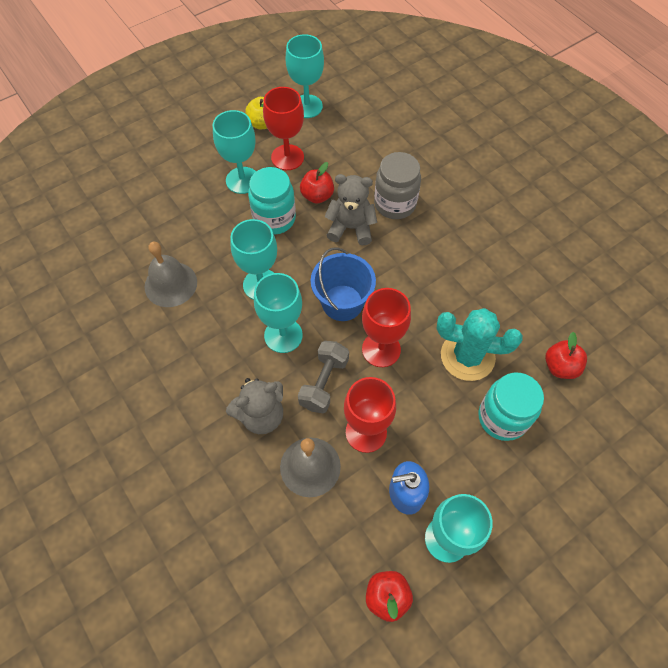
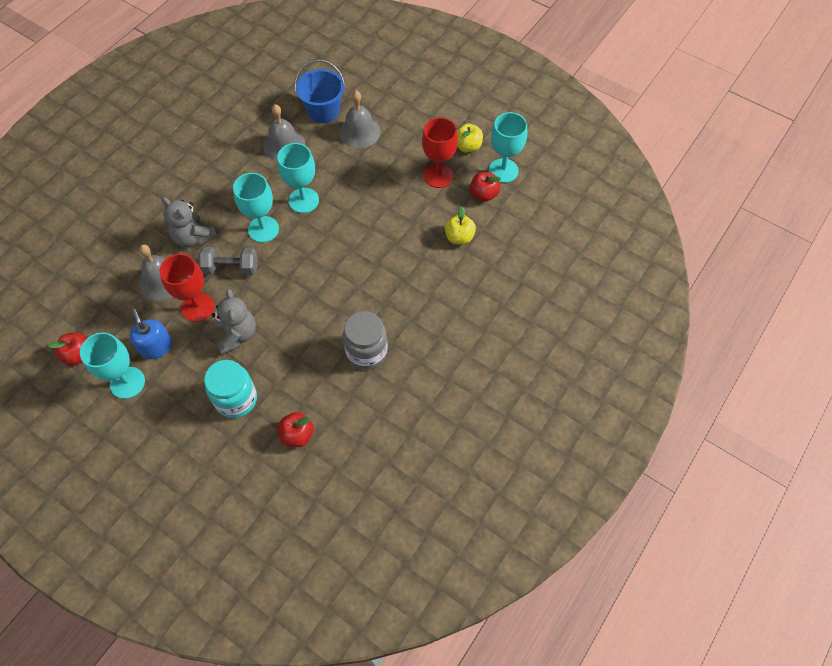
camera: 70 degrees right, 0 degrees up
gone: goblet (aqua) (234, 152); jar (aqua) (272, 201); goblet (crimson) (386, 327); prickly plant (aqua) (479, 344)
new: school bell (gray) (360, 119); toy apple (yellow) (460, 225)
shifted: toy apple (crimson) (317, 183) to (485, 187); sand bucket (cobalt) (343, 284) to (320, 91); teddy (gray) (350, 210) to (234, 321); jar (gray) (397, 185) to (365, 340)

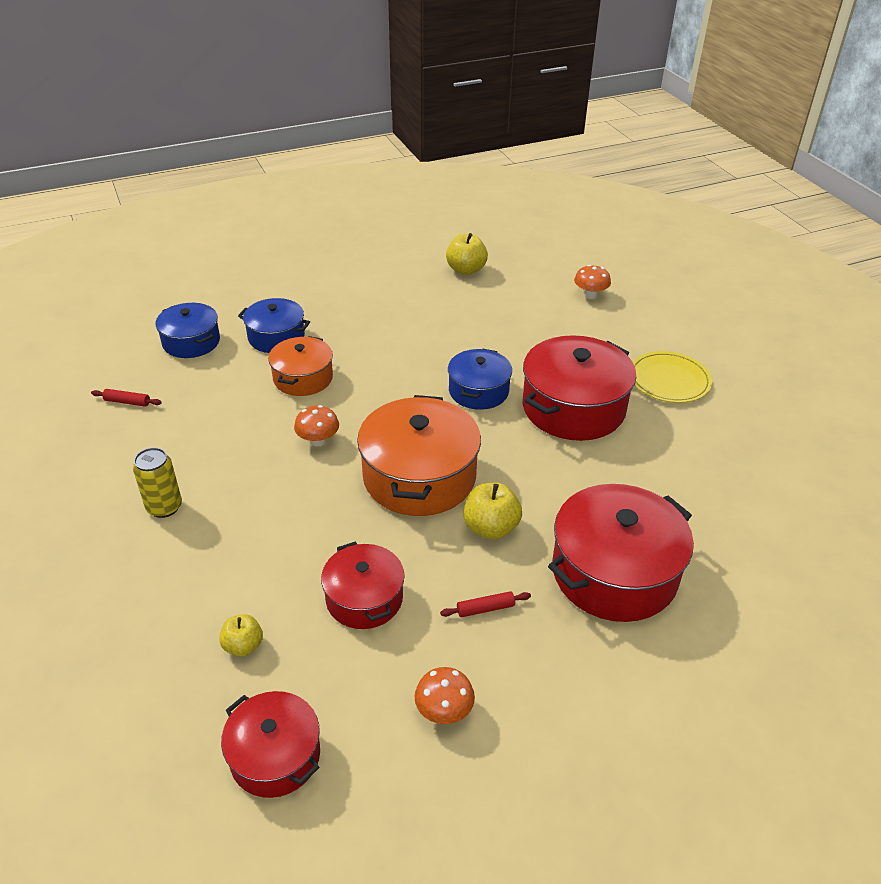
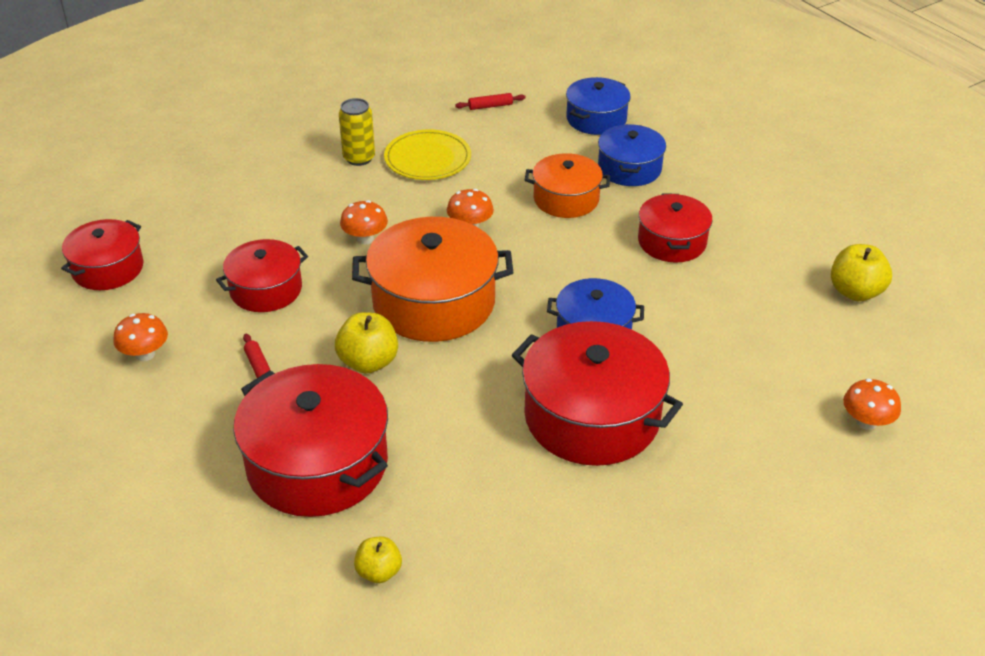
camera: 80 degrees right, 0 degrees up
new: mushroom (orange) (364, 222); pot (crimson) (675, 228)
shifted: toy apple (yellow) (241, 635) to (378, 560); dinner plate (yellow) (672, 377) to (427, 155)
rotated: dough roller (crimson) (126, 398) = (490, 101) 75 degrees clockwise

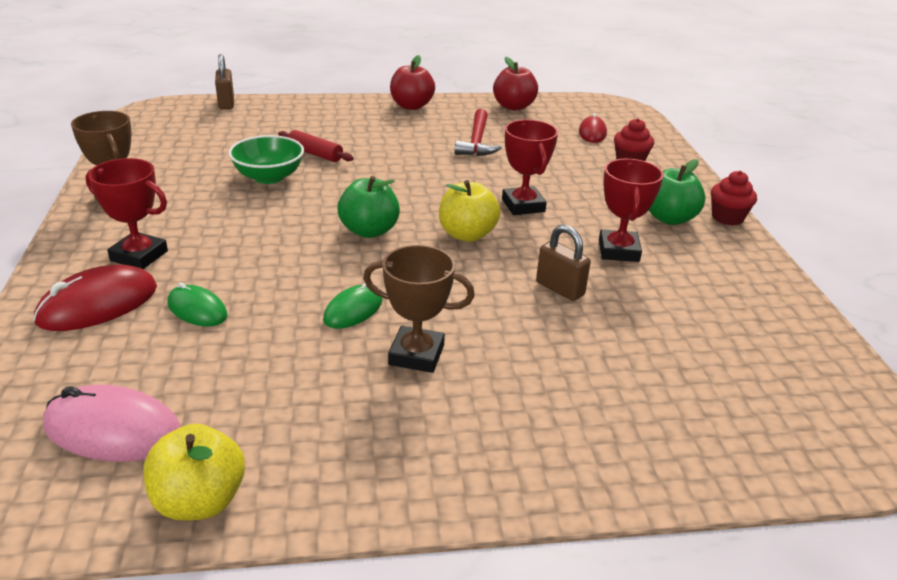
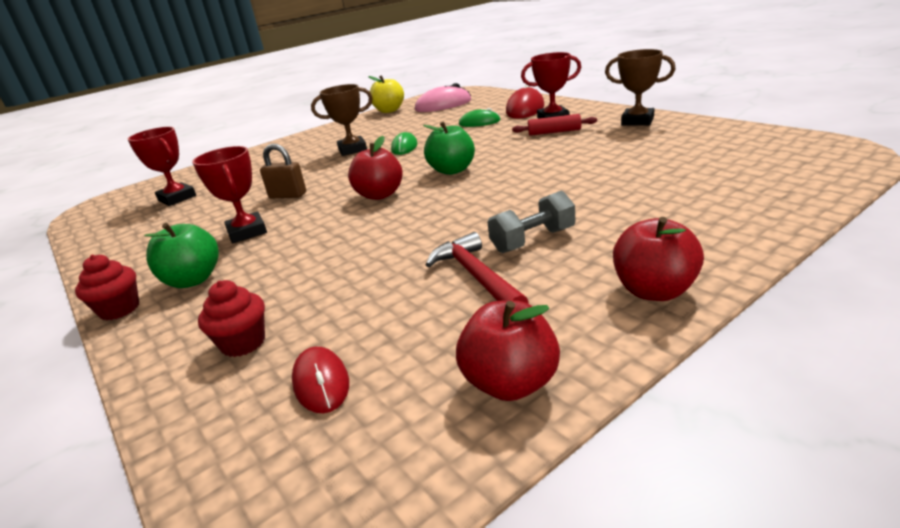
camera: 155 degrees right, 5 degrees down
gone: lock (russet) (224, 81); bowl (green) (266, 159)
new: dumbbell (gray) (531, 222)
shifted: dough roller (crimson) (316, 146) to (554, 125); prize cup (crimson) (530, 167) to (162, 166)
repainted: toy apple (yellow) (469, 211) to toy apple (crimson) (375, 168)

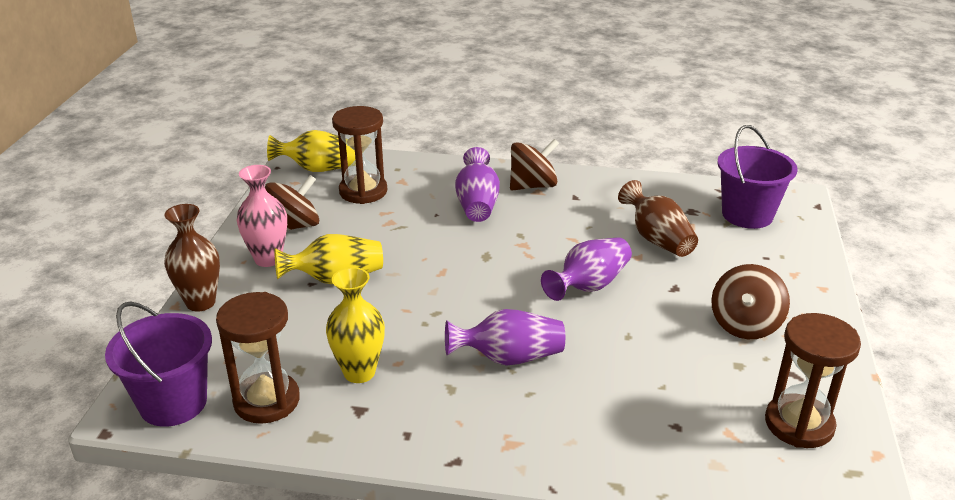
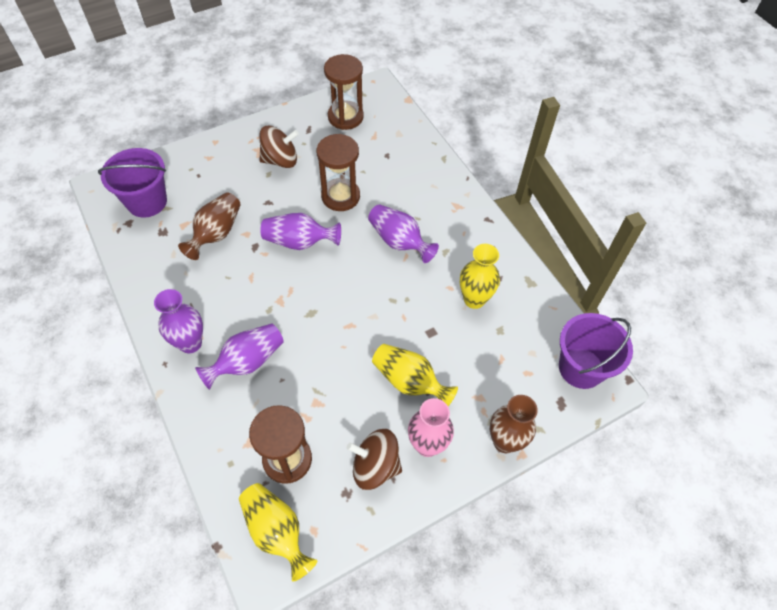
camera: 130 degrees left, 25 degrees up
shifted: hourglass (russet) (258, 358) to (338, 172)
swapped: spinning top (russet) (534, 165) to tall vase (purple) (178, 321)

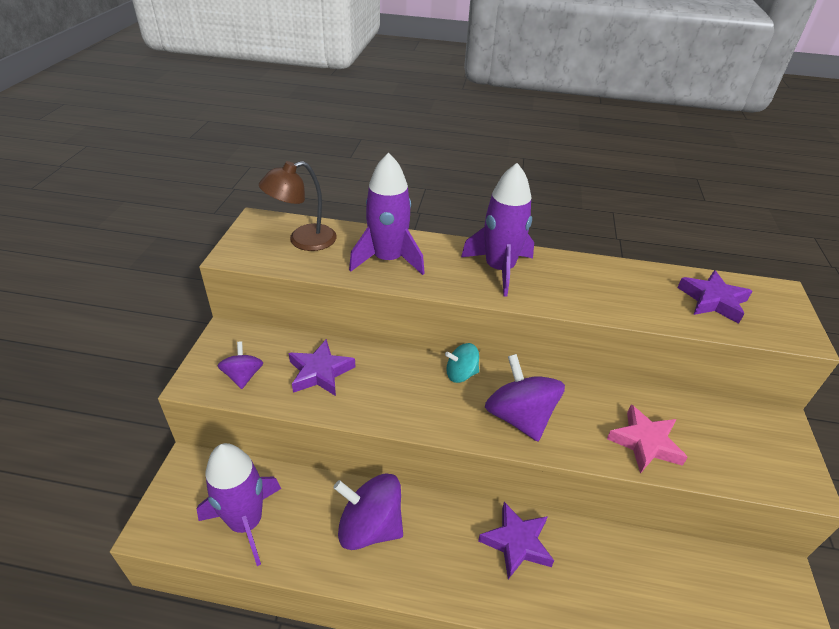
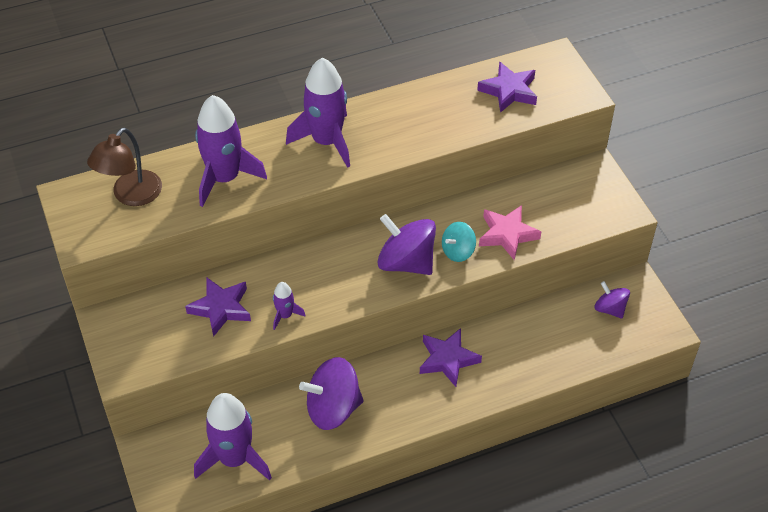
camera: 30 degrees left, 10 degrees up
new: spaceship (purple) (289, 306)
shifted: spinning top (purple) (240, 365) to (612, 300); spinning top (aqua) (462, 363) to (459, 242)

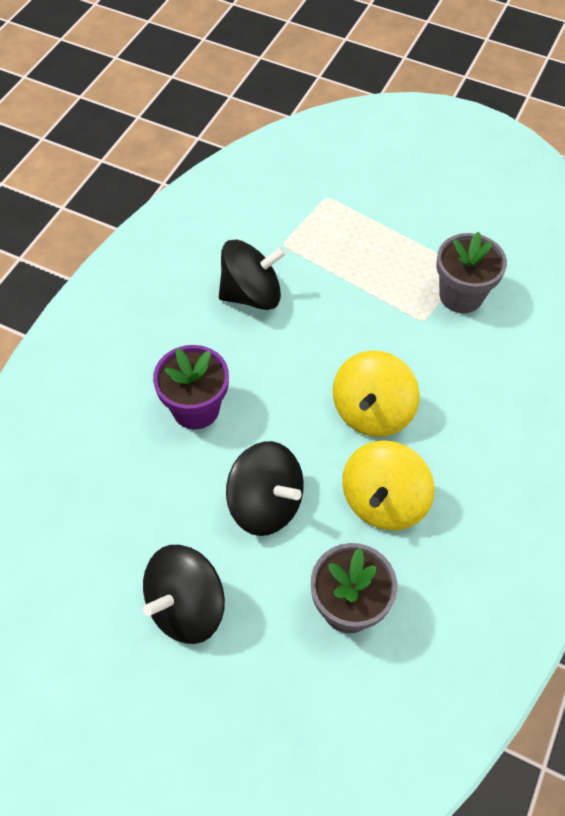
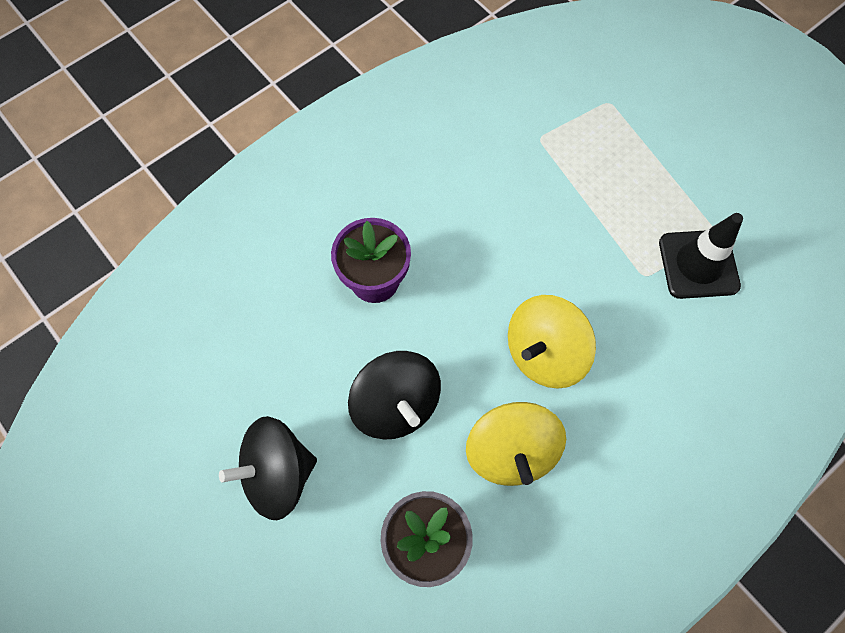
camera: 25 degrees right, 10 degrees up
gone: spinning top (ebony) (252, 274)
swapped: plant pot (gray) (471, 272) to safety cone (ebony) (701, 256)
rotated: spinning top (yellow) (388, 485) = (516, 444) 60 degrees counterclockwise

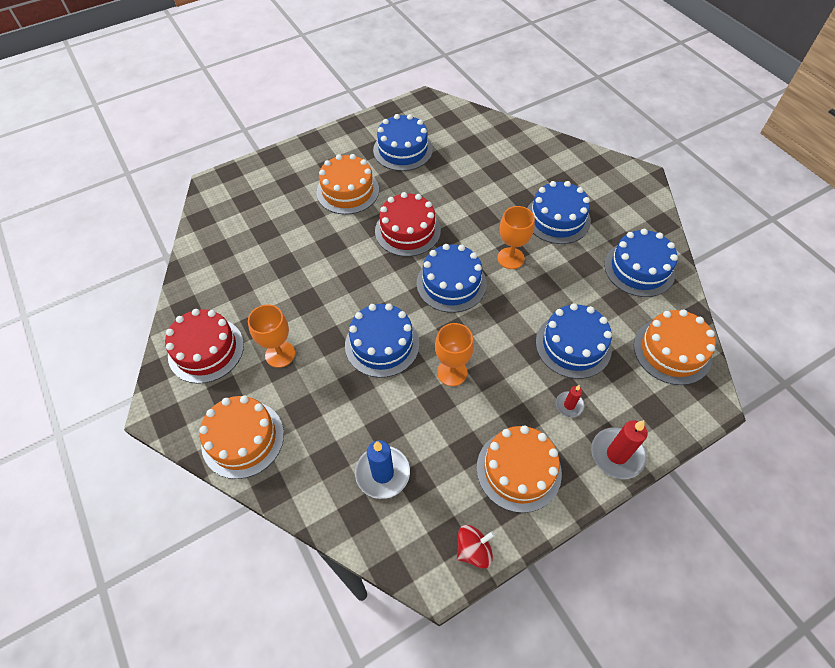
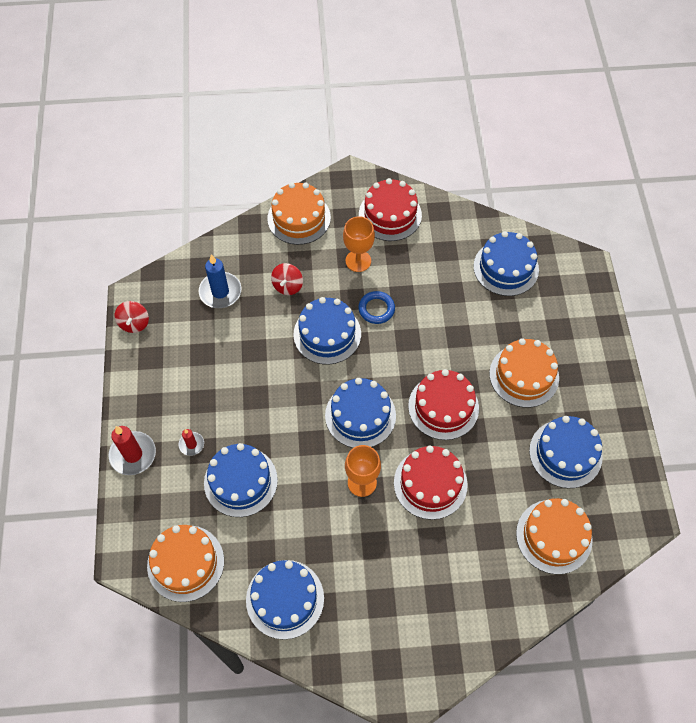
camera: 115 degrees right, 5 degrees up
gone: goblet (orange) (454, 354)
new: spinning top (crimson) (287, 279); torus (cobalt) (376, 307); gateau (crimson) (431, 482)
shifted: gateau (orange) (519, 469) to (554, 536); gateau (cobalt) (559, 212) to (506, 263)

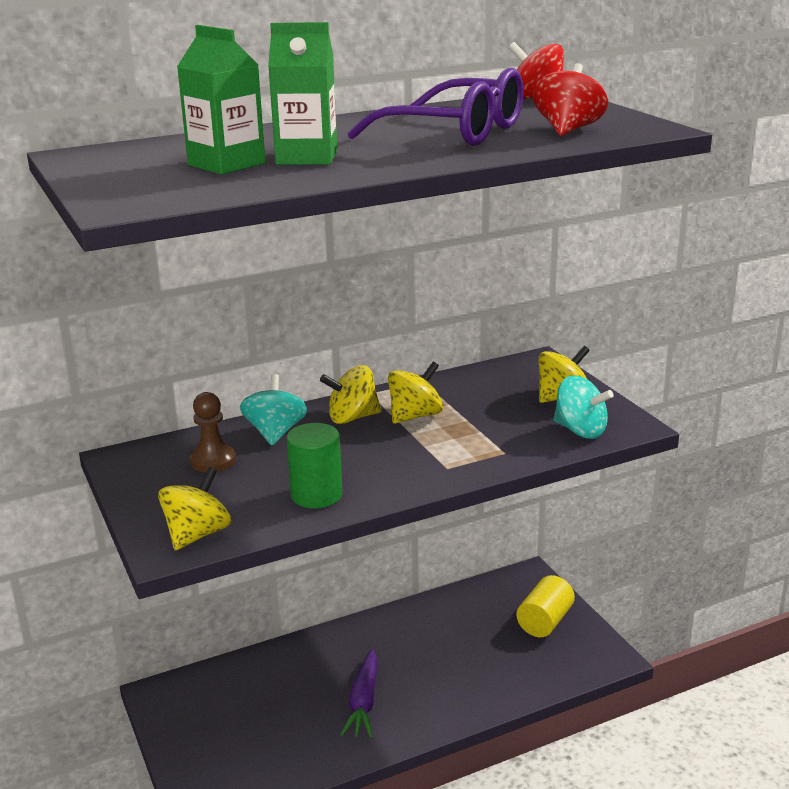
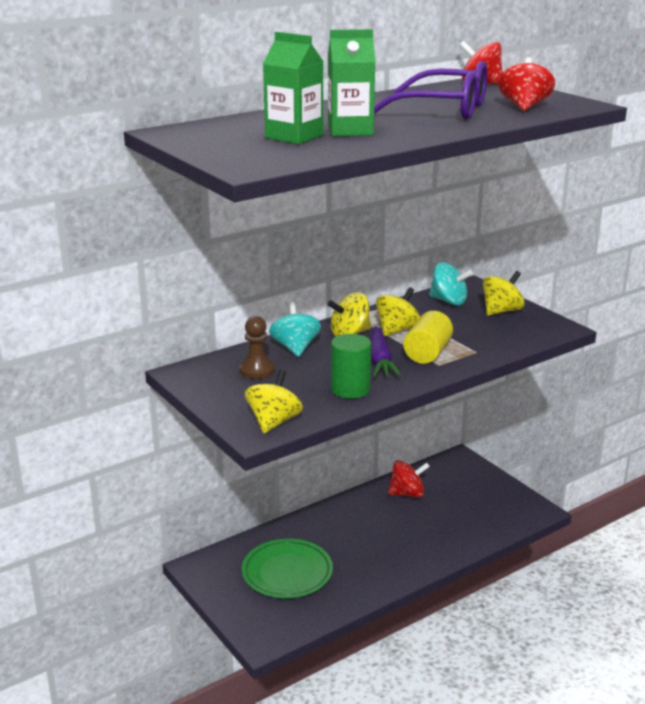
camera: 10 degrees left, 0 degrees up
new: dinner plate (green) (287, 568); spinning top (crimson) (409, 479)
shifted: root vegetable (purple) (359, 693) to (385, 351); cylinder (yellow) (545, 606) to (428, 337); spinning top (aqua) (583, 407) to (451, 283)

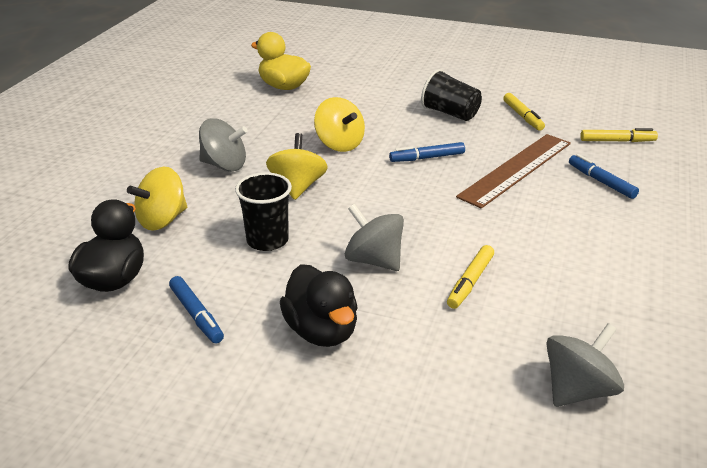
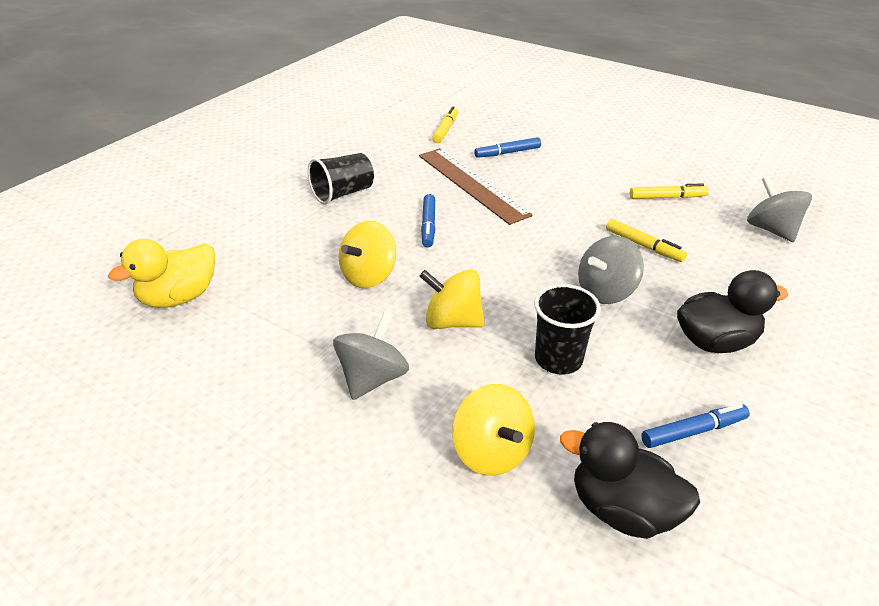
camera: 75 degrees left, 5 degrees up
shifted: marker pen (yellow) (524, 112) to (669, 191)
rotated: spinning top (yellow) (339, 124) = (367, 254) 150 degrees clockwise

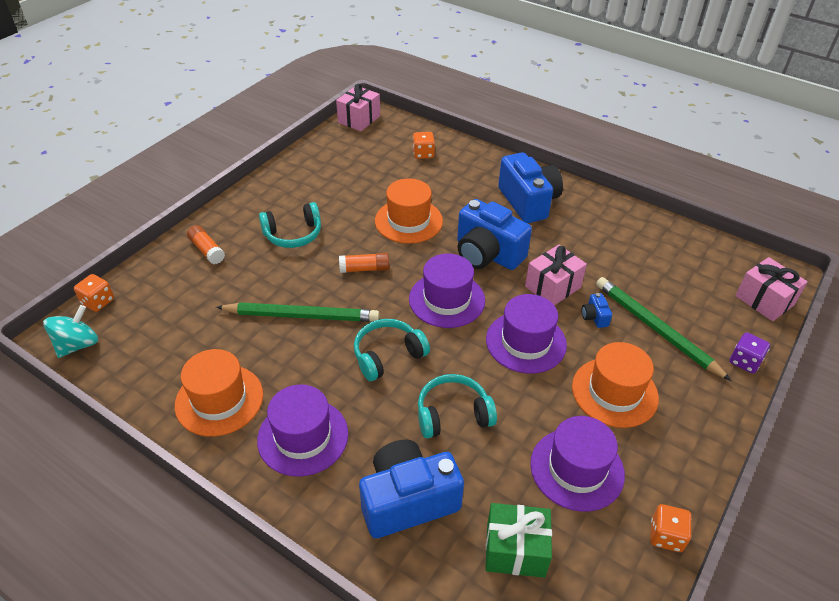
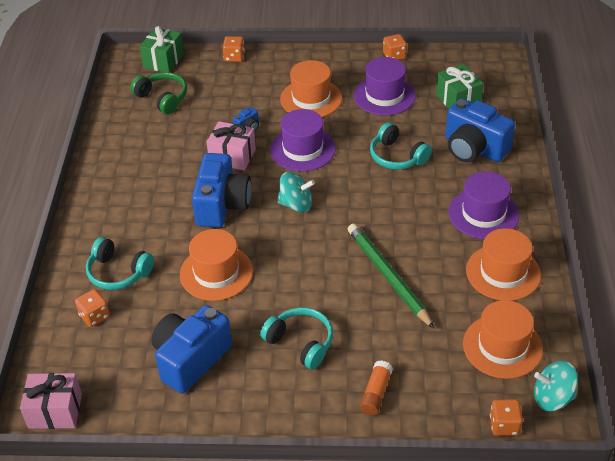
camera: 120 degrees left, 0 degrees up
gone: stick of glue (orange) (364, 263); pencil (green) (664, 329)
new: over-ear headphones (green) (158, 93); hat (orange) (503, 339)
shifted: over-ear headphones (aqua) (392, 350) to (120, 263); photo camera (cobalt) (530, 187) to (191, 349)
swapped: hat (purple) (447, 291) to spinning top (aqua) (296, 192)
repainted: dice (purple) (750, 352) to dice (orange) (233, 49); wrapped gift (rosy) (771, 289) to wrapped gift (green) (161, 49)

